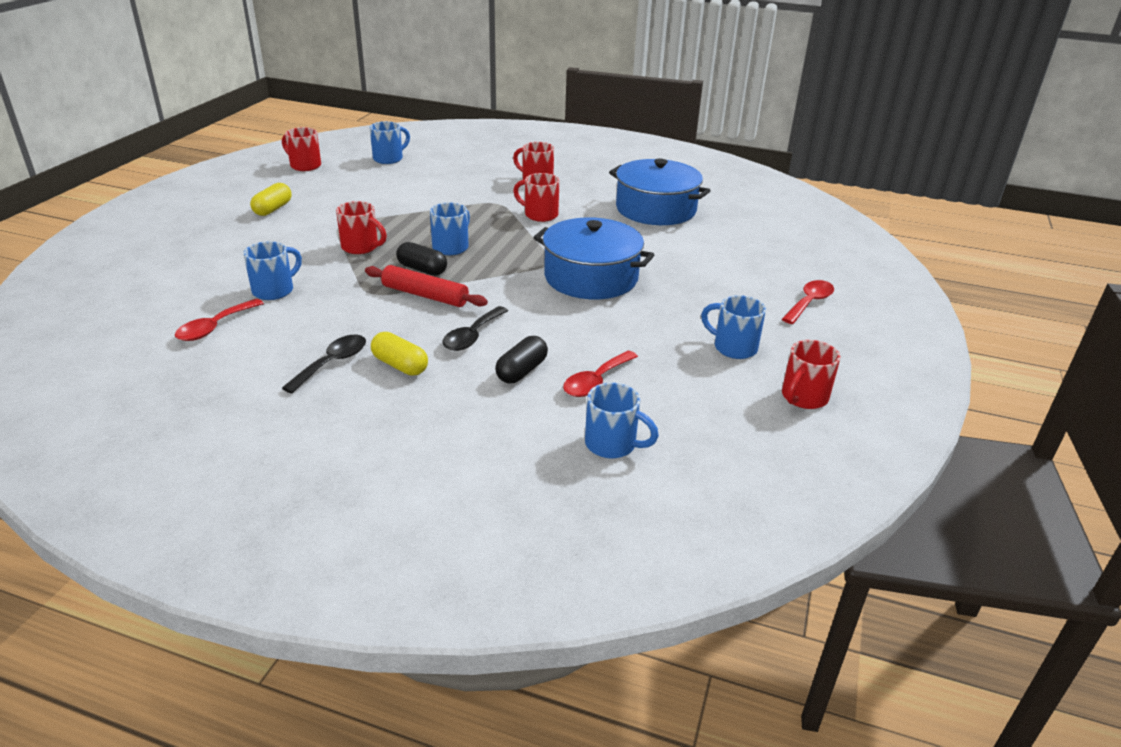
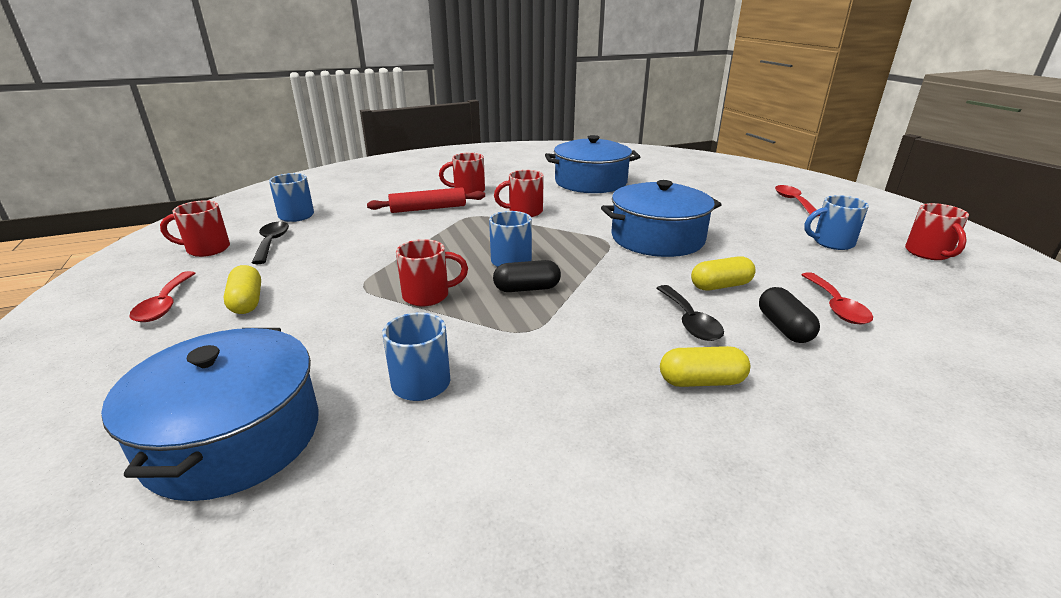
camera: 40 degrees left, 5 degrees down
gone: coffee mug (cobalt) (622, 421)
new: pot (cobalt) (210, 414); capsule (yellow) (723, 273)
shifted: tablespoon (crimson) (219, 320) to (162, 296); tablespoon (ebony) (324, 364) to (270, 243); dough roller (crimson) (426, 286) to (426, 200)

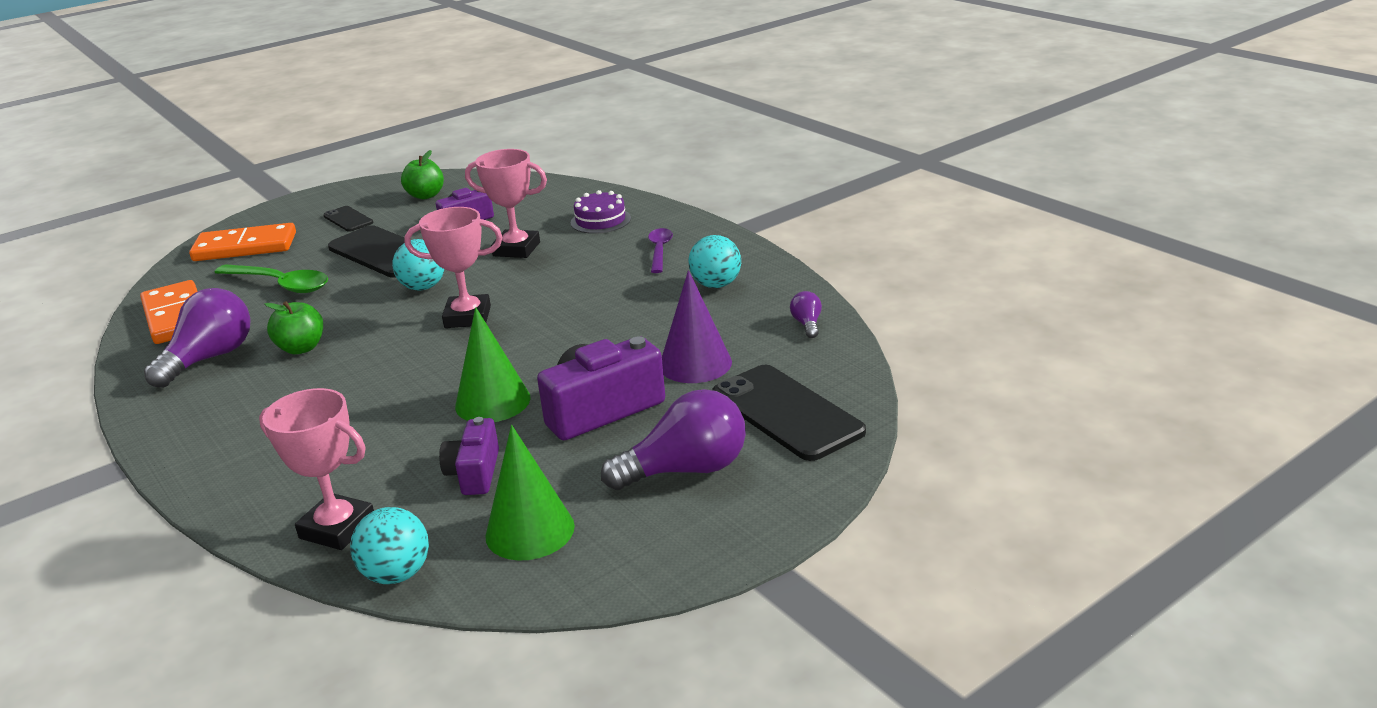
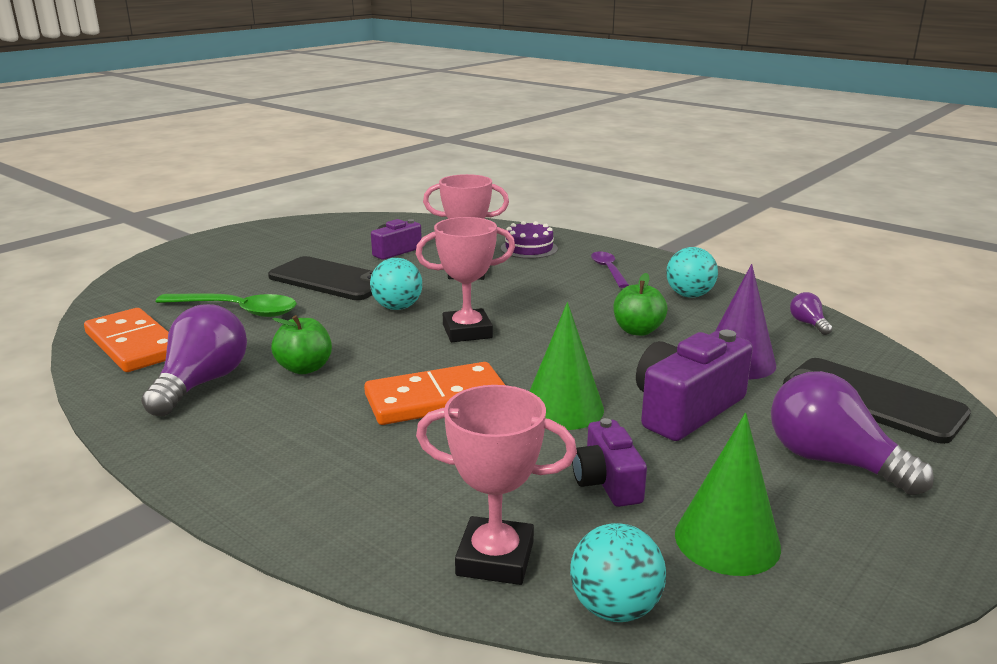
camera: 15 degrees left, 5 degrees down
gone: phone (ebony) (348, 219)
shifted: domino piece (orange) (242, 242) to (434, 393); toy apple (green) (422, 174) to (640, 304)
rotated: light bulb (purple) (673, 439) = (852, 433) 105 degrees counterclockwise

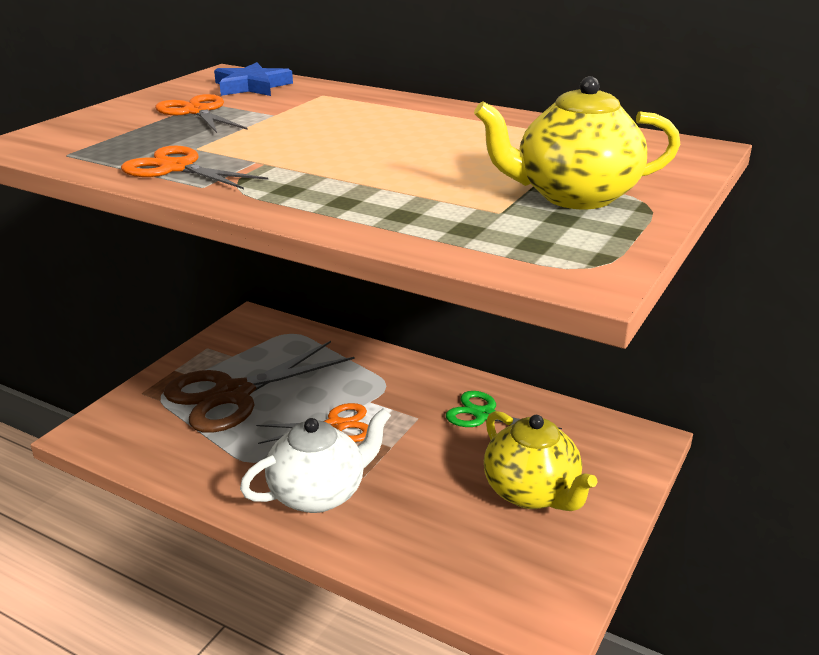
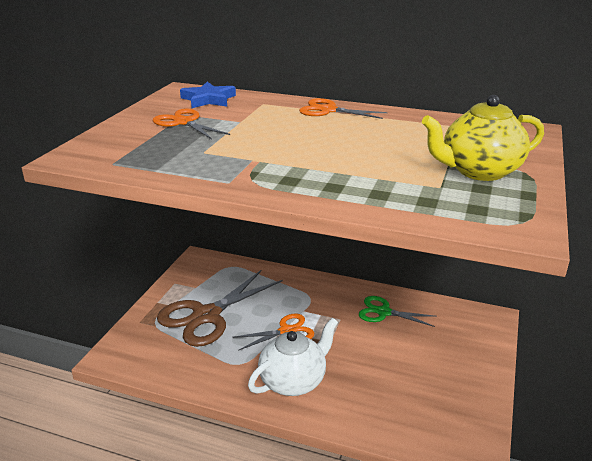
camera: 10 degrees left, 0 degrees up
gone: tea pot (yellow) (540, 461)
shifted: pair of scissors (orange) (194, 167) to (343, 108)

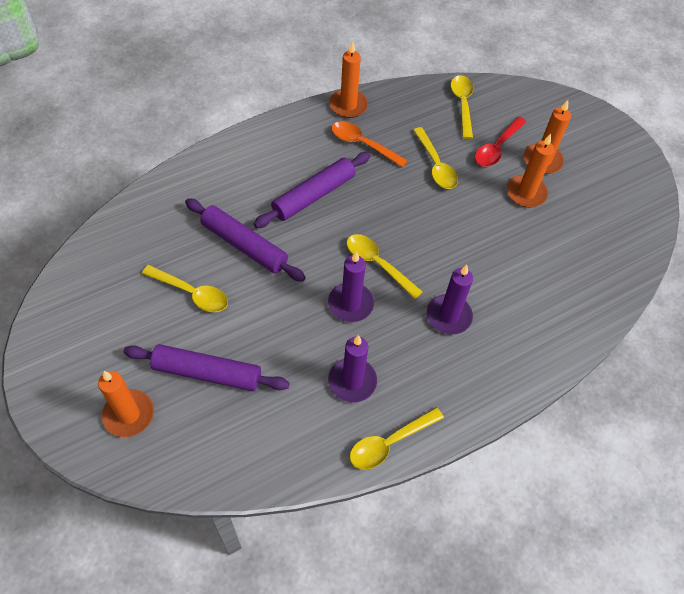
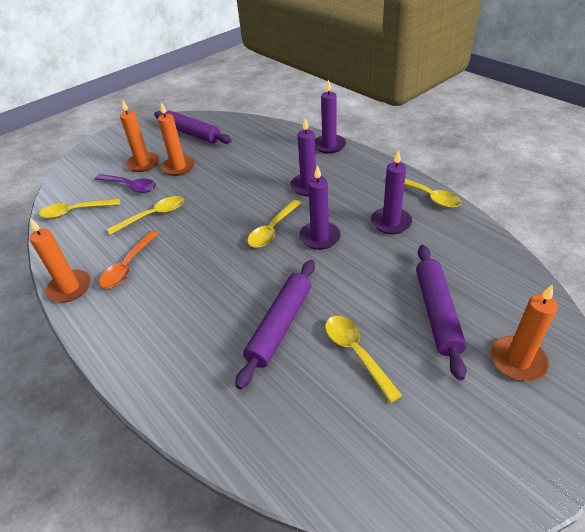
camera: 95 degrees left, 15 degrees down
new: candle (purple) (330, 116)
shifted: dough roller (purple) (312, 190) to (192, 127)
repainted: tablespoon (crimson) (500, 142) to tablespoon (purple) (125, 183)
rotated: tablespoon (yellow) (185, 288) = (364, 359) 45 degrees counterclockwise

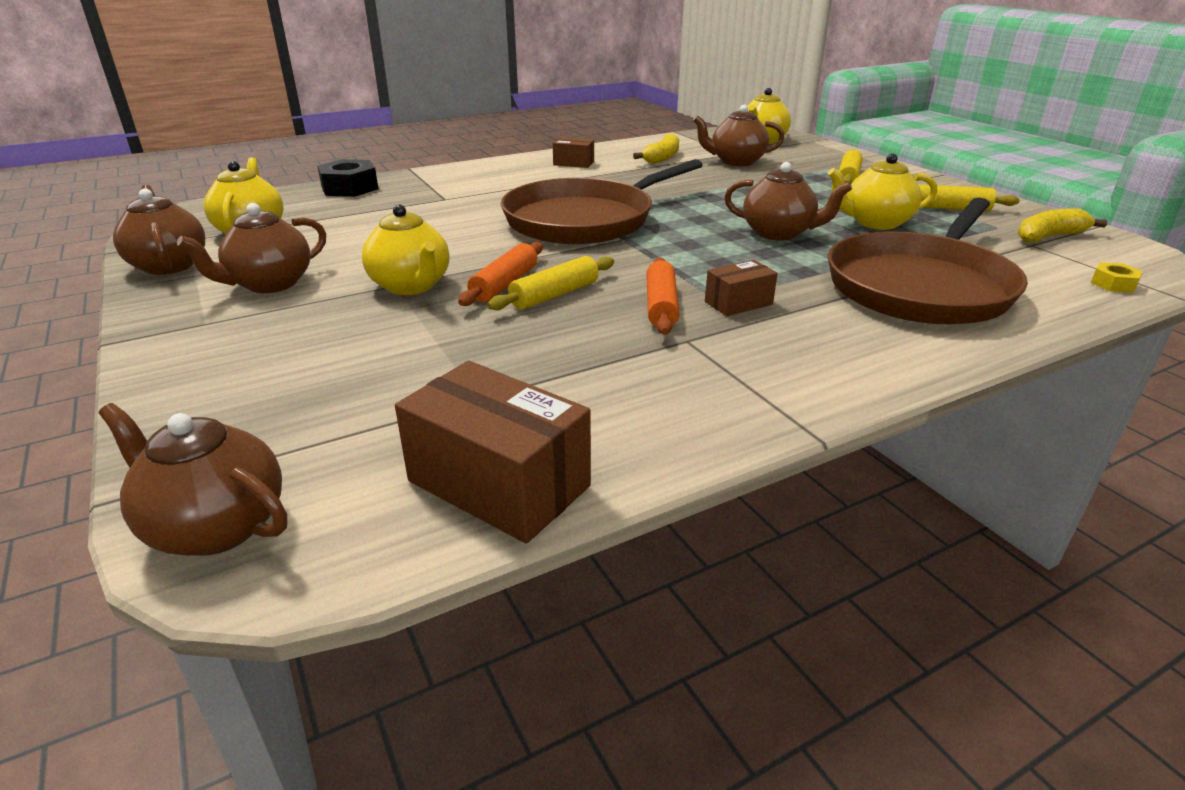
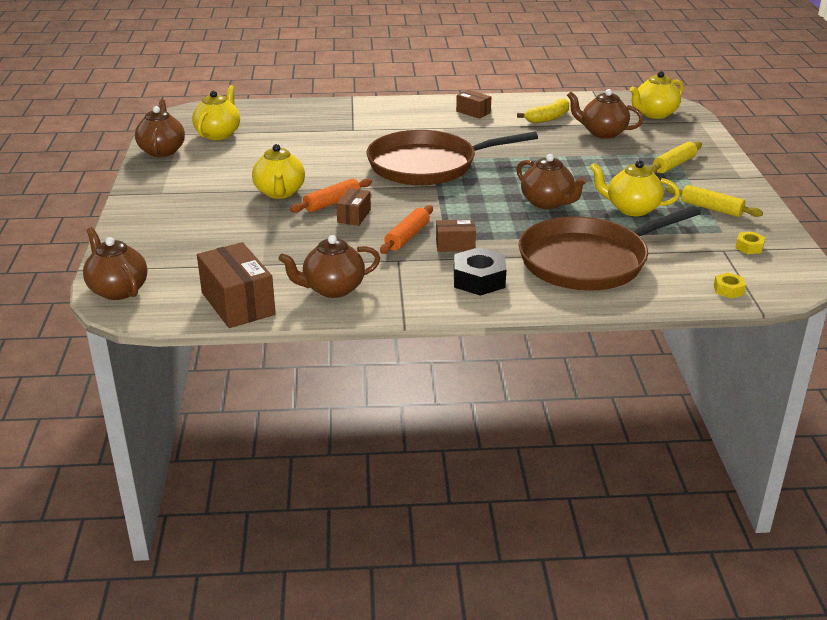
camera: 25 degrees right, 0 degrees up
shifted: tea pot (russet) (251, 248) to (329, 266); hexagon nut (ebony) (347, 178) to (480, 271)
swapped: dough roller (yellow) (550, 283) to package (russet) (353, 207); banana (yellow) (1062, 225) to hexagon nut (yellow) (750, 243)

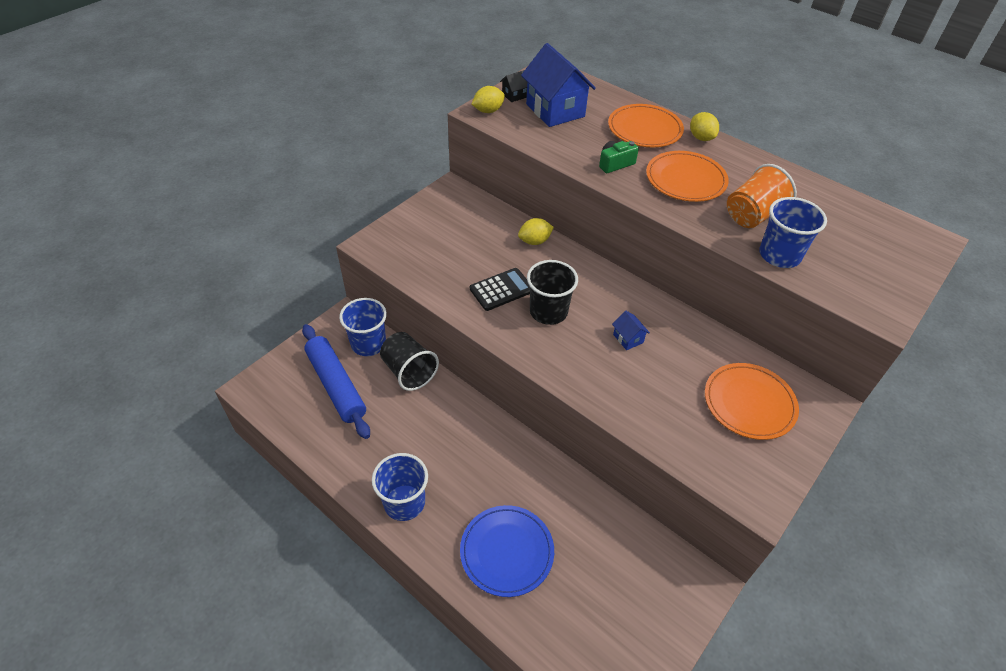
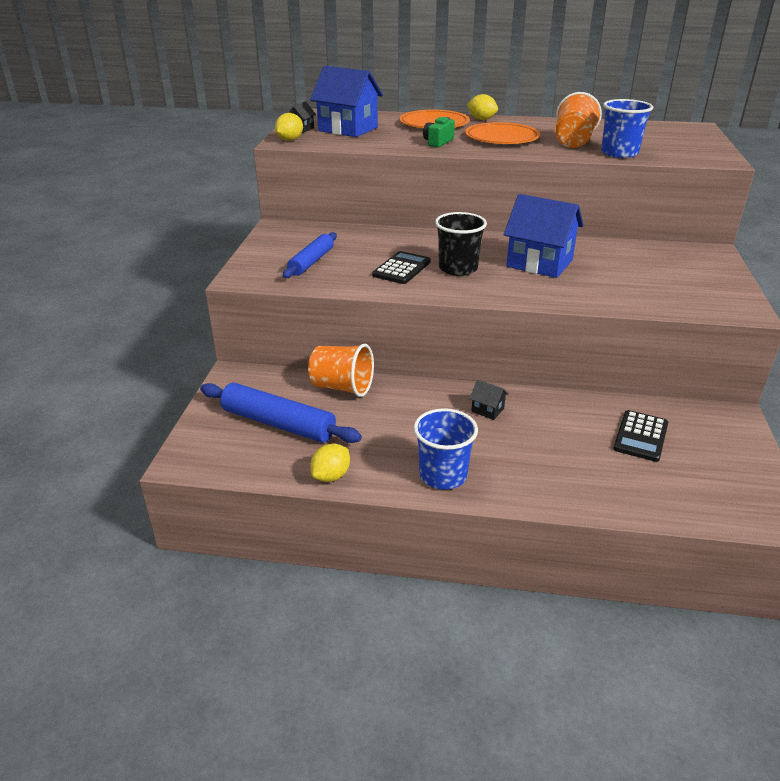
camera: 30 degrees left, 15 degrees down
gone: tumbler (cobalt) (363, 327); dinner plate (cobalt) (507, 551); dinner plate (orange) (752, 401)
new: dough roller (cobalt) (310, 255); house (ebony) (489, 400); adding machine (ebony) (640, 436)
shifted: lemon (yellow) (536, 231) to (330, 462)
repainted: tumbler (ebony) (409, 361) to tumbler (orange) (341, 370)
scaled: house (cobalt) (631, 330) = (544, 236) x2.32

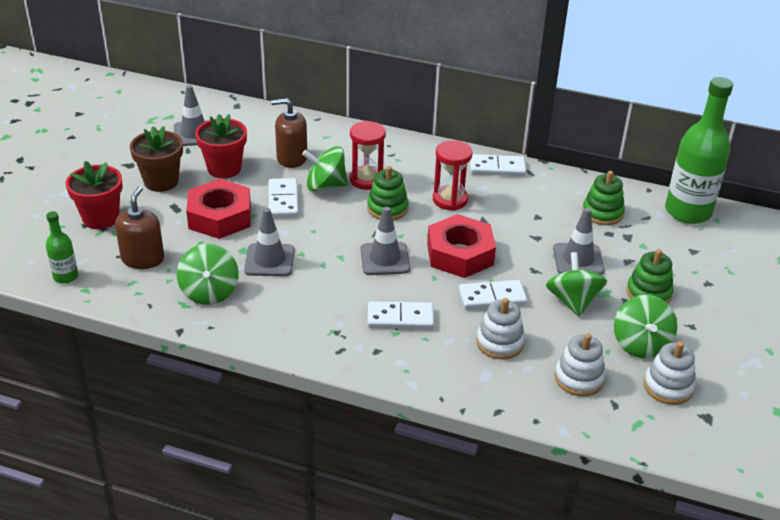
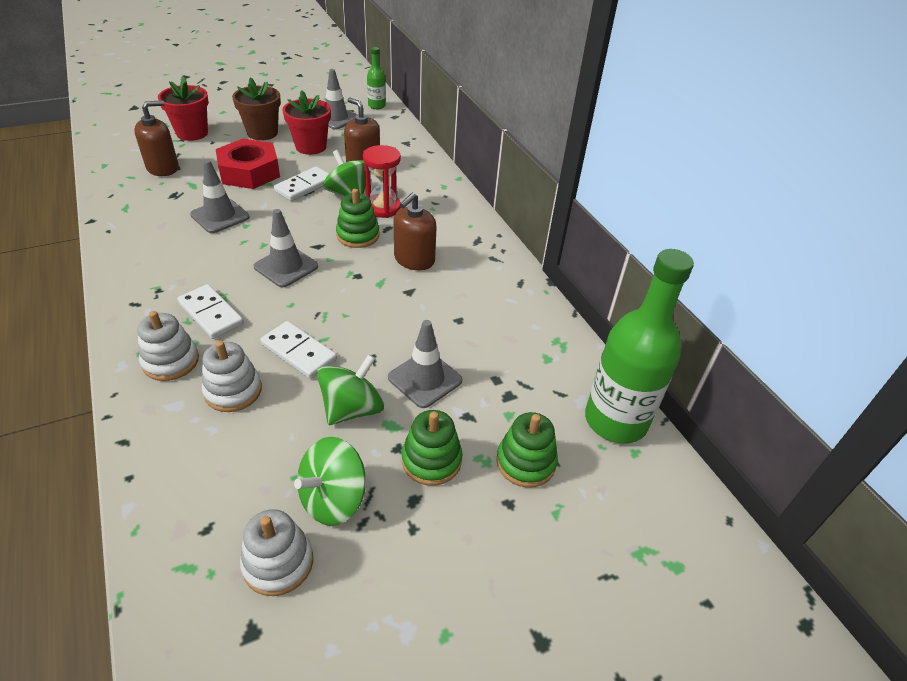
camera: 45 degrees right, 5 degrees up
gone: spinning top (green) (208, 274); hexagon nut (crimson) (461, 246); domino piece (snow-white) (498, 165)
shifted: bottle (green) (62, 247) to (376, 78); stacking toy (snow-white) (580, 364) to (168, 346); stacking toy (green) (603, 198) to (527, 450)
swapped: hourglass (crimson) (453, 175) to soap pump (russet) (415, 231)

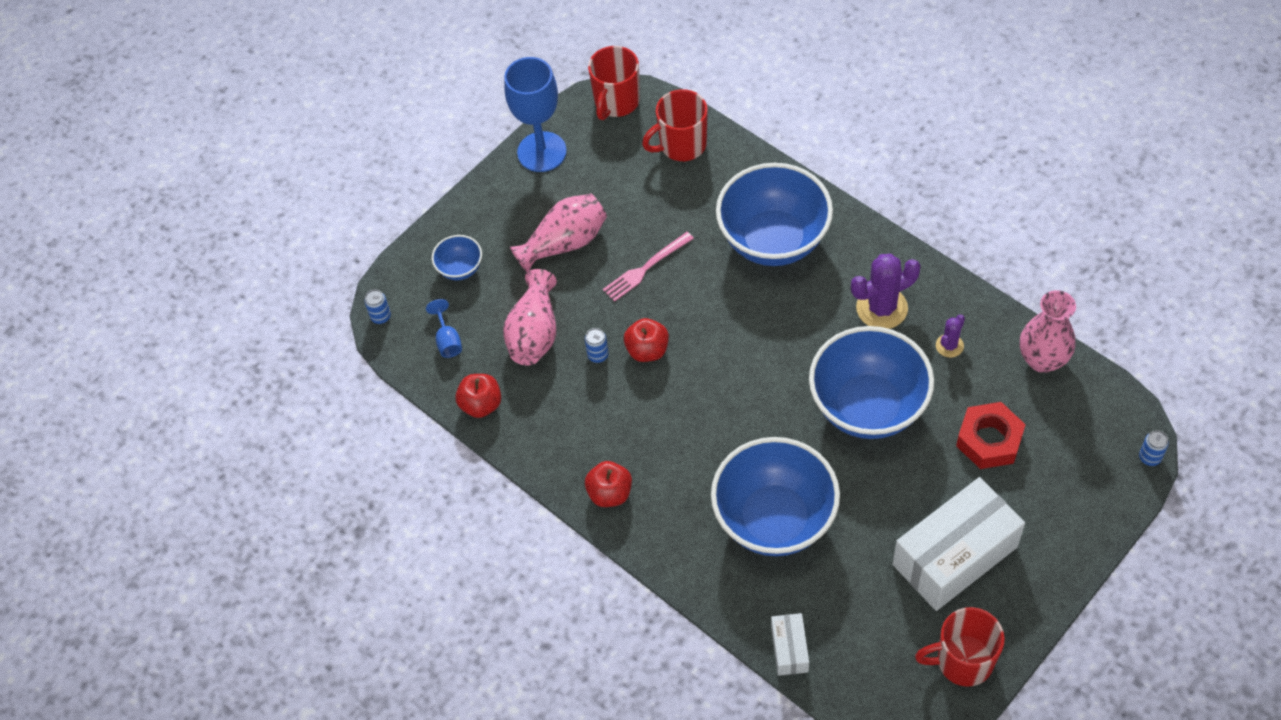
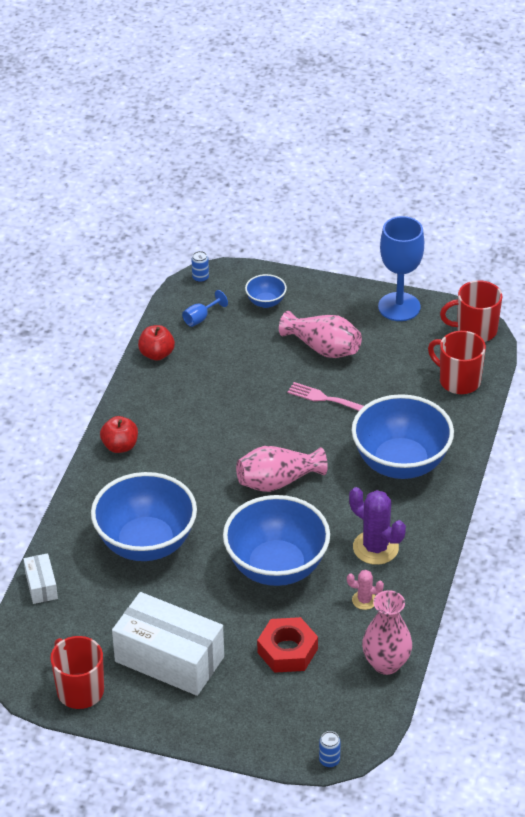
camera: 60 degrees right, 15 degrees down
gone: tin (cobalt) (597, 345); toy apple (crimson) (646, 340)
shifted: tall vase (rosy) (530, 317) to (282, 469)
repainted: prickly plant (purple) (950, 336) to prickly plant (rosy) (365, 590)
rotated: package (snow-white) (790, 644) = (40, 578) 75 degrees counterclockwise

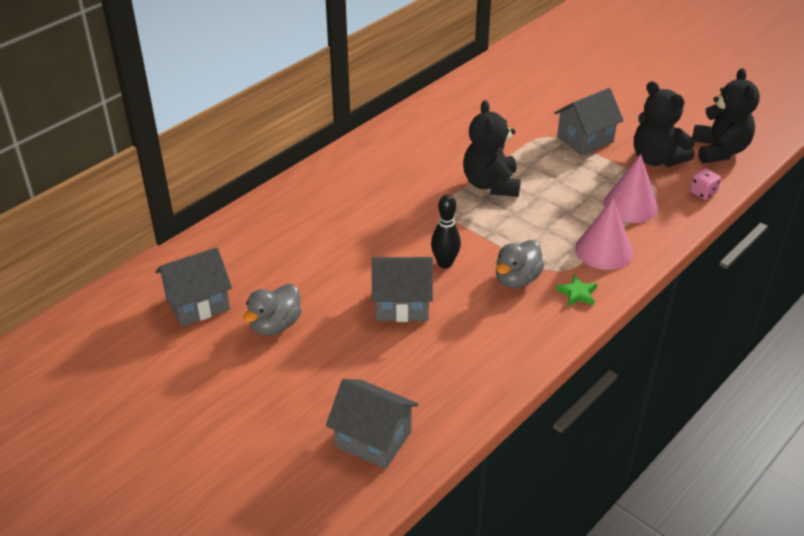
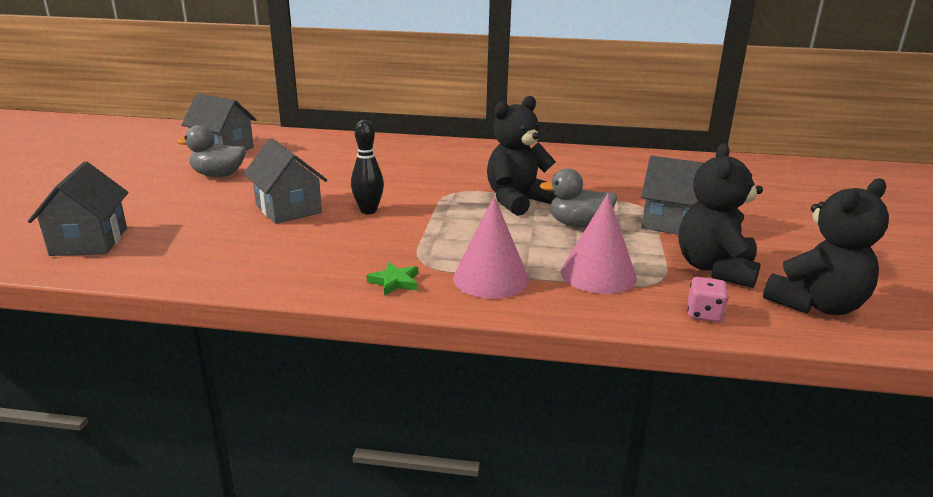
camera: 55 degrees right, 15 degrees down
shifted: duck (gray) (520, 264) to (578, 198)

